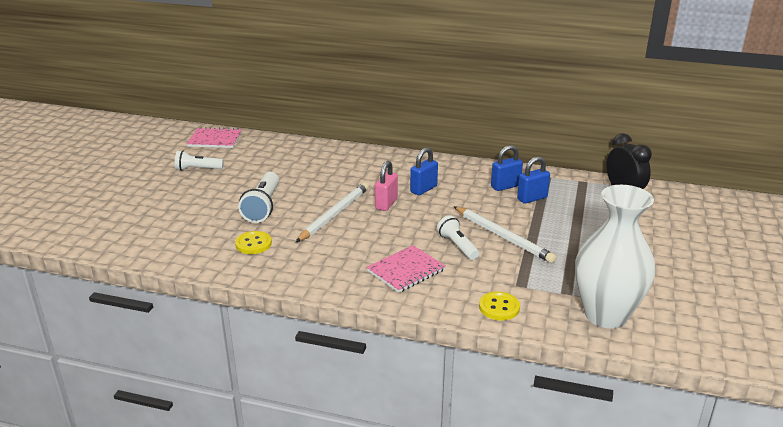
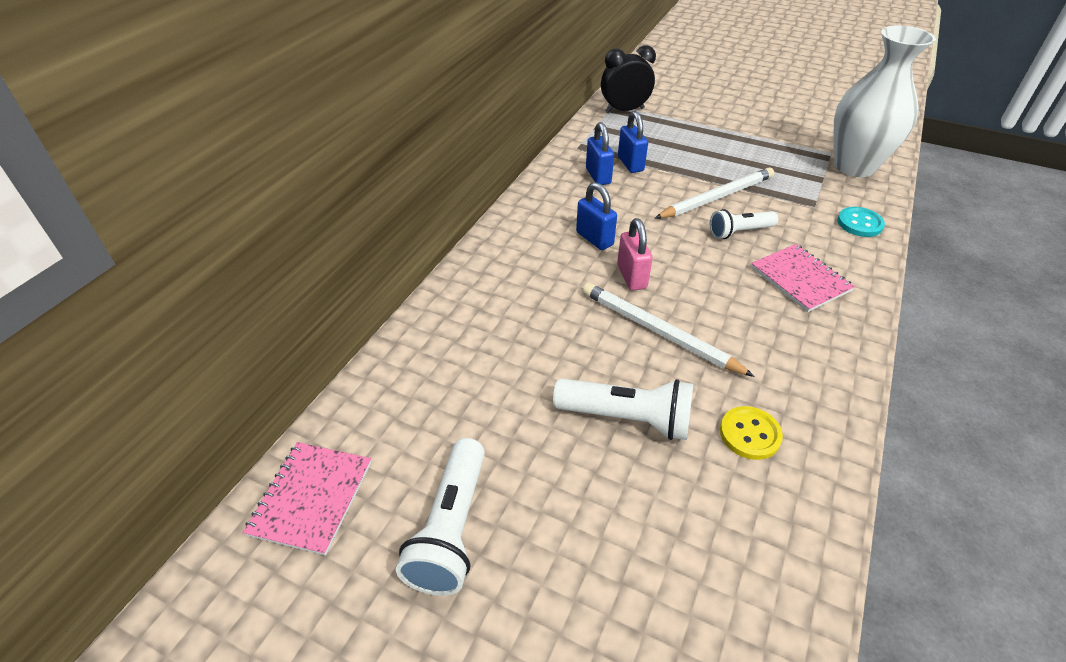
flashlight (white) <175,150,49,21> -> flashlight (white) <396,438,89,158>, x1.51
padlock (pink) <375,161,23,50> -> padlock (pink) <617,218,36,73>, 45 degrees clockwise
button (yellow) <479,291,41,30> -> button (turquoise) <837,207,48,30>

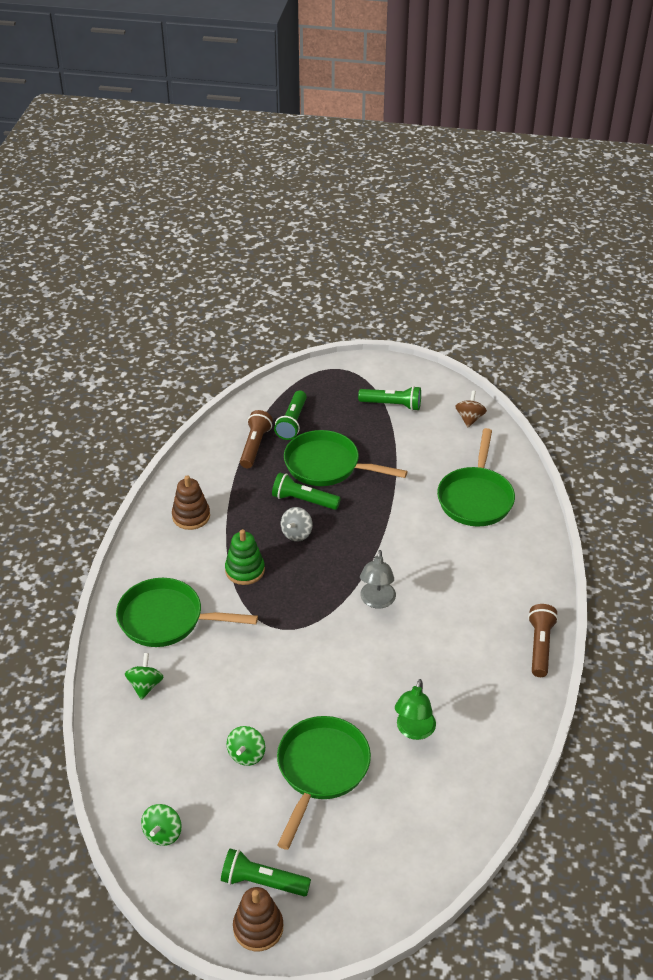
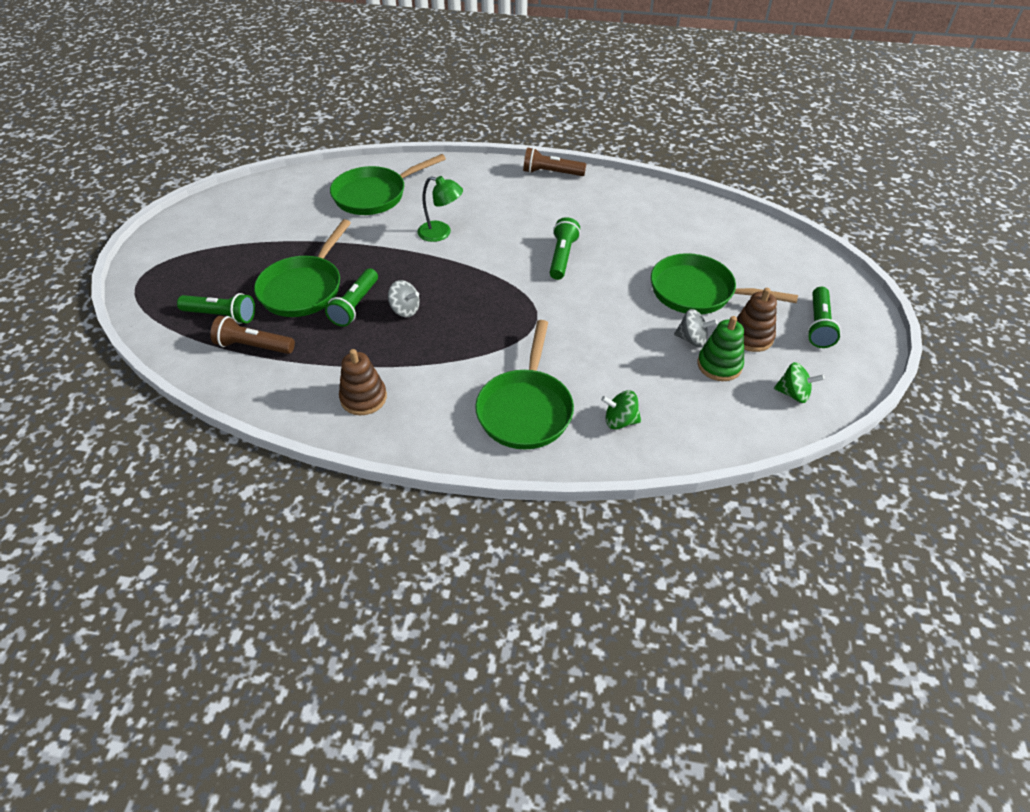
pan (green) <437,428,78,98> -> pan (green) <330,154,116,61>, 135 degrees clockwise
lamp (green) <395,679,41,61> -> lamp (green) <417,176,46,66>, relocated
flashlight (green) <358,386,63,25> -> flashlight (green) <550,217,30,63>, relocated
spinning top (green) <227,726,38,40> -> spinning top (grey) <674,309,44,38>
stacking toy (green) <225,529,40,56> -> stacking toy (green) <697,316,47,65>, relocated
stacking toy (brown) <233,887,50,64> -> stacking toy (brown) <737,288,40,64>, relocated
lamp (grey) <360,550,36,58> -> none
spinning top (brown) <455,391,32,36> -> none

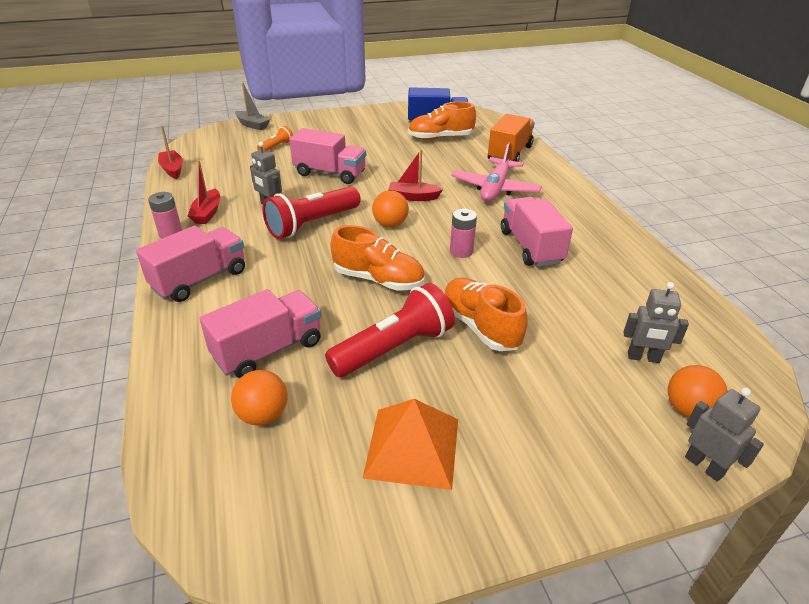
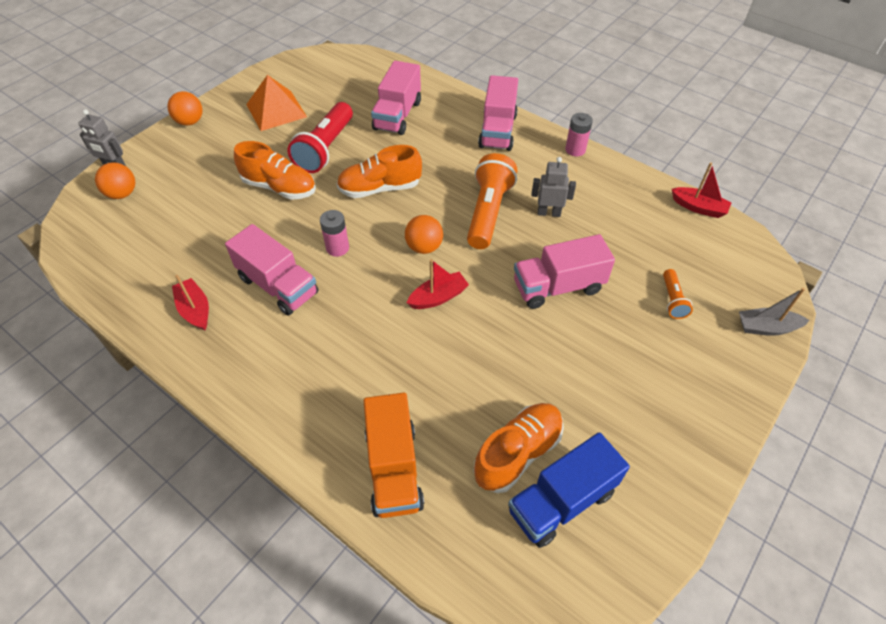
ball (orange) <231,370,56,56> -> ball (orange) <167,91,36,35>, relocated
boat (red) <188,161,32,63> -> boat (red) <172,275,37,55>, relocated
flashlight (red) <262,186,98,53> -> flashlight (orange) <467,153,50,96>
plane (pink) <452,142,90,60> -> none
robot (grey) <623,282,66,81> -> none

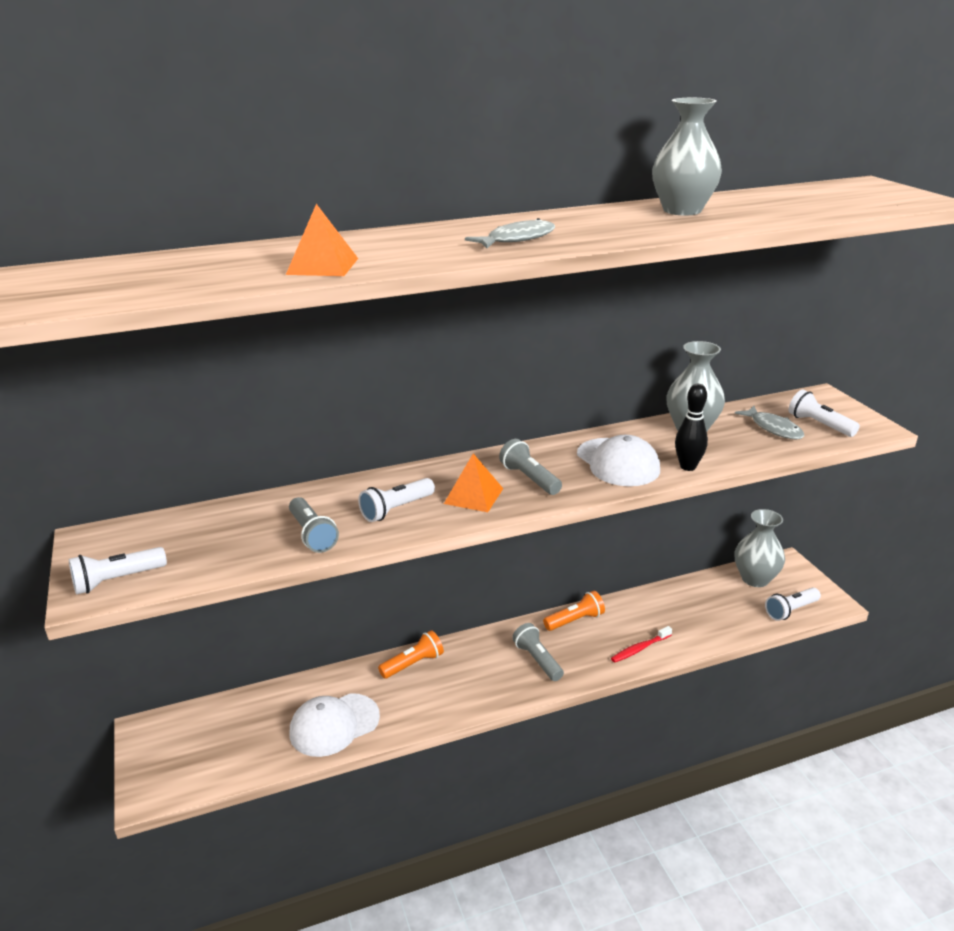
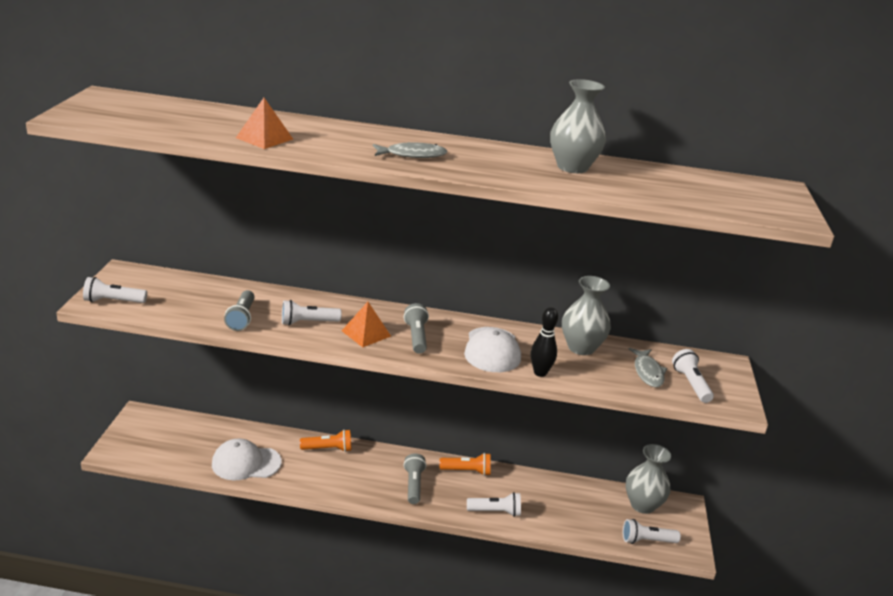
toothbrush (red) <611,626,61,37> -> flashlight (white) <467,492,54,25>

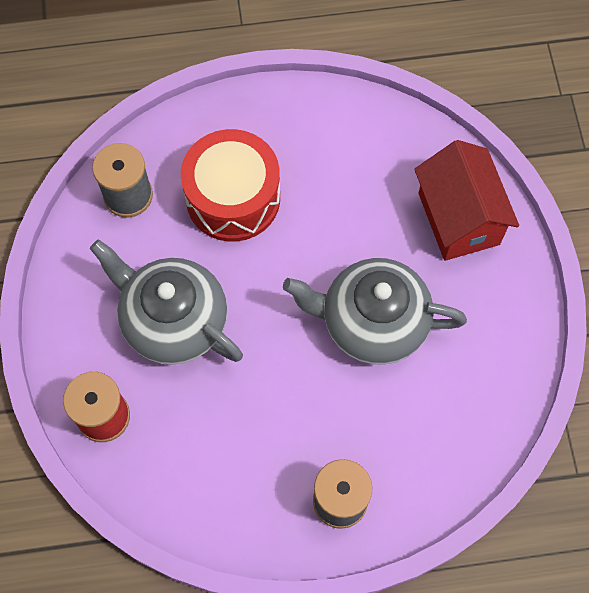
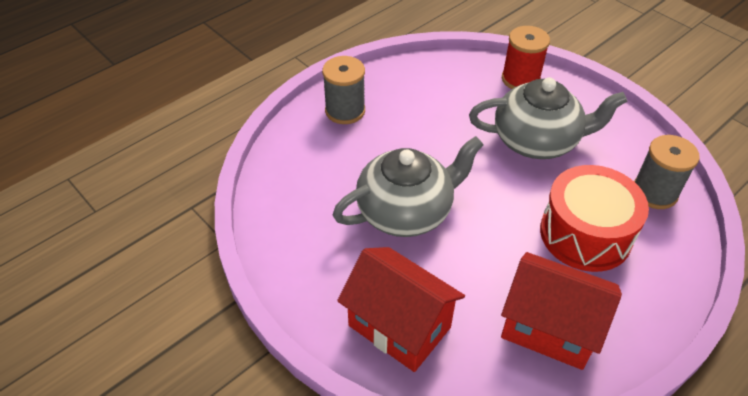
none -> house (red) <501,252,121,118>

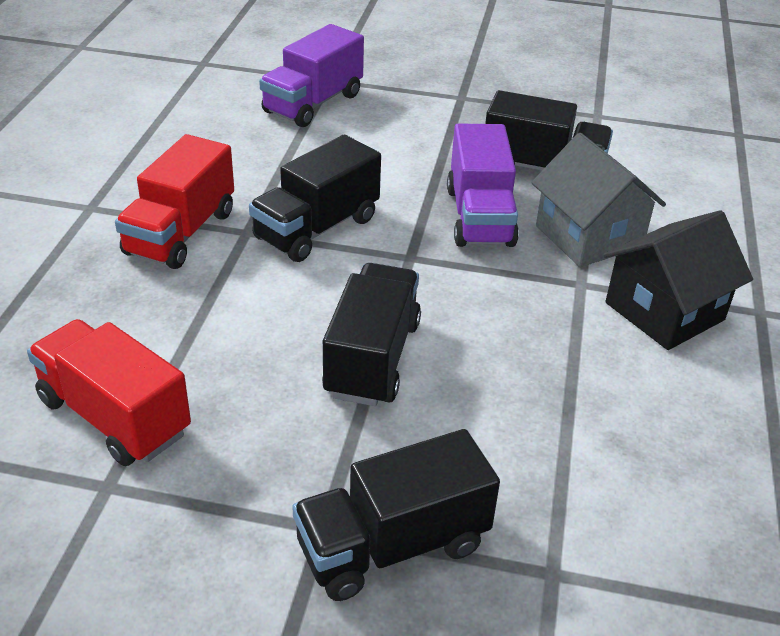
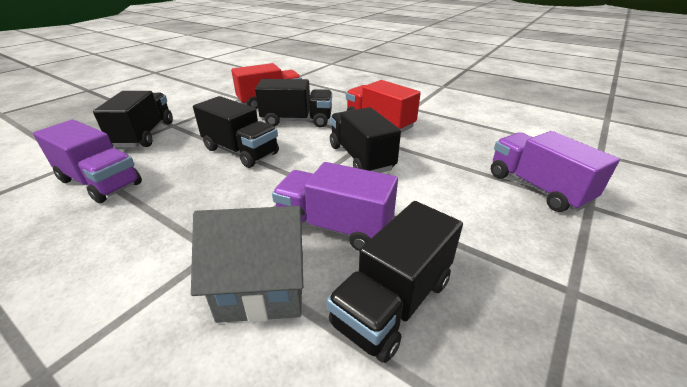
none -> truck (purple) <33,119,109,84>
none -> truck (black) <255,79,77,49>
house (black) <604,210,149,140> -> none

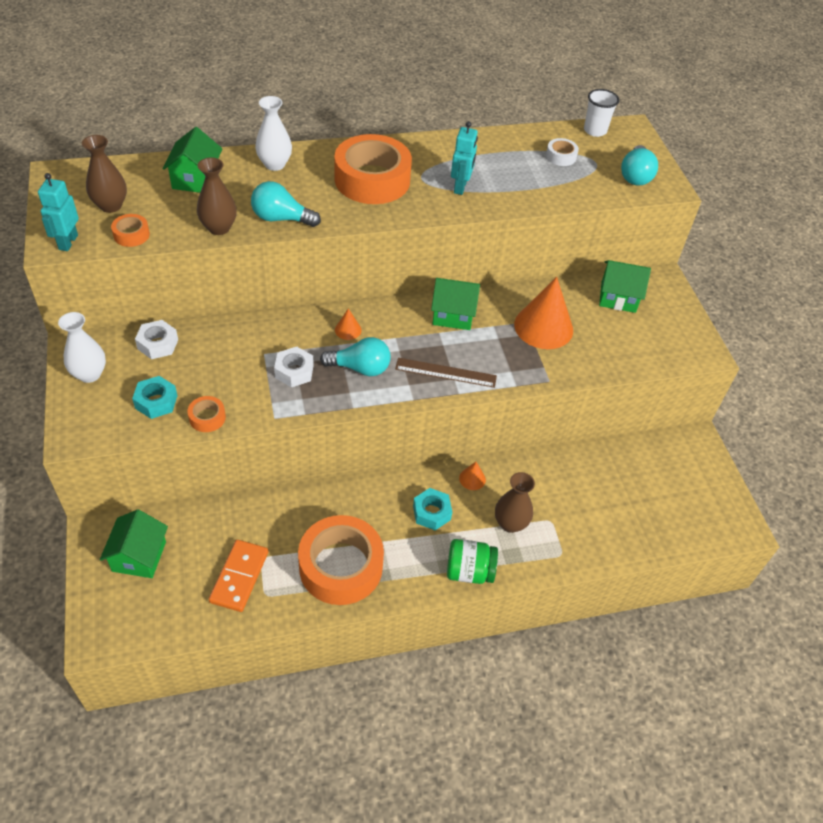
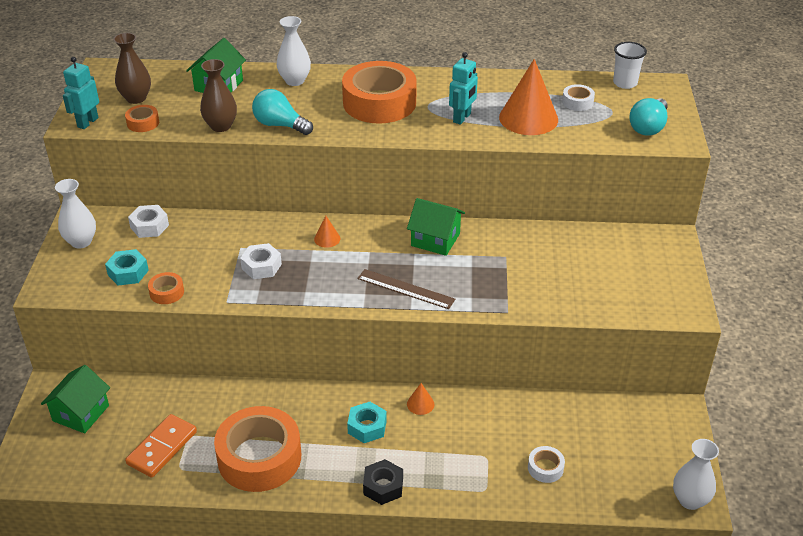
jar (green) <447,539,51,45> -> nut (black) <363,459,40,46>
cone (orange) <514,277,59,72> -> cone (orange) <499,59,59,76>, relocated
none -> tape (white) <528,446,37,37>
none -> vase (white) <673,439,46,71>
light bulb (turquoise) <320,337,71,39> -> none
vase (brown) <495,472,40,61> -> none
house (green) <599,260,52,53> -> none

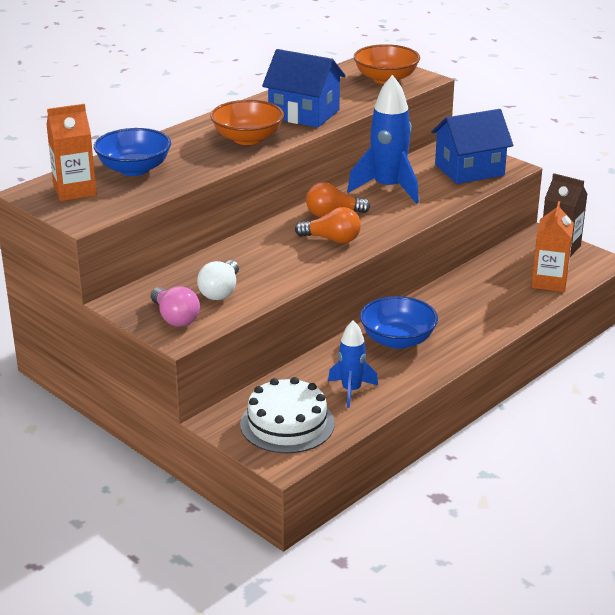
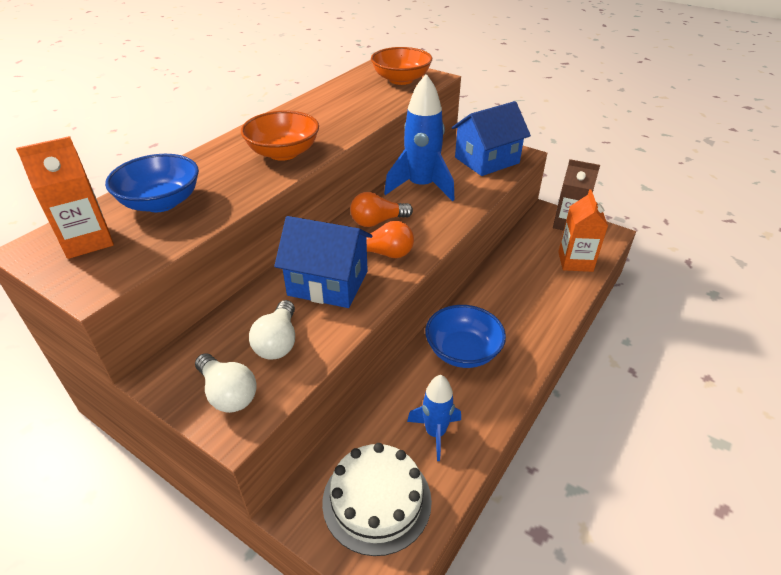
light bulb (pink) <151,286,49,41> -> light bulb (white) <195,354,62,59>
house (blue) <262,49,84,79> -> house (blue) <274,216,98,92>, relocated

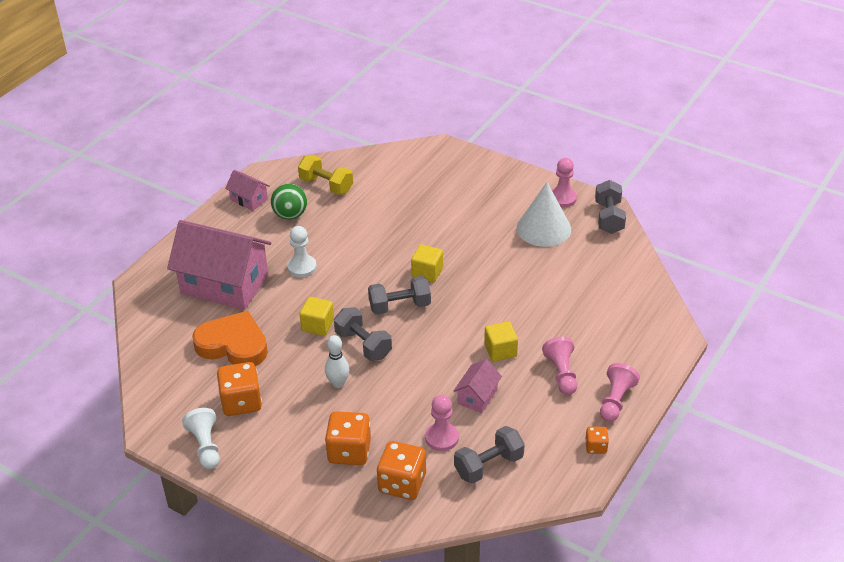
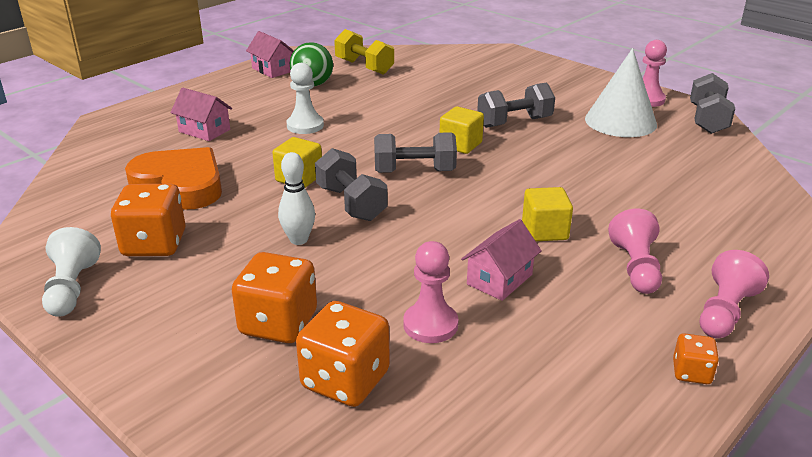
house (pink) <167,220,105,90> -> house (pink) <170,87,62,54>, x0.45
dumbbell (grey) <454,426,71,58> -> dumbbell (grey) <477,83,78,45>, relocated

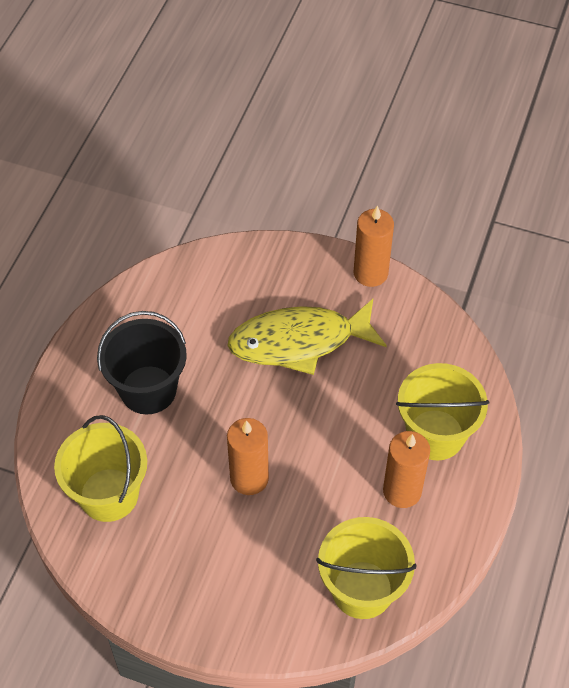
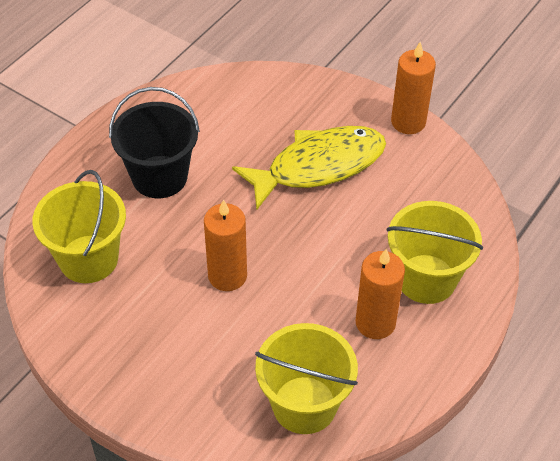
fish (yellow) <227,299,160,76> -> fish (yellow) <232,126,154,84>, 150 degrees clockwise

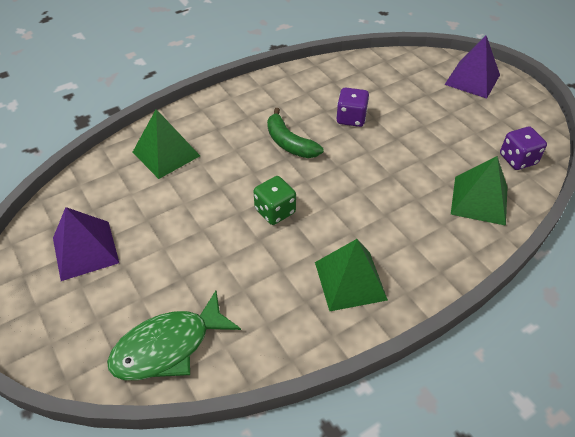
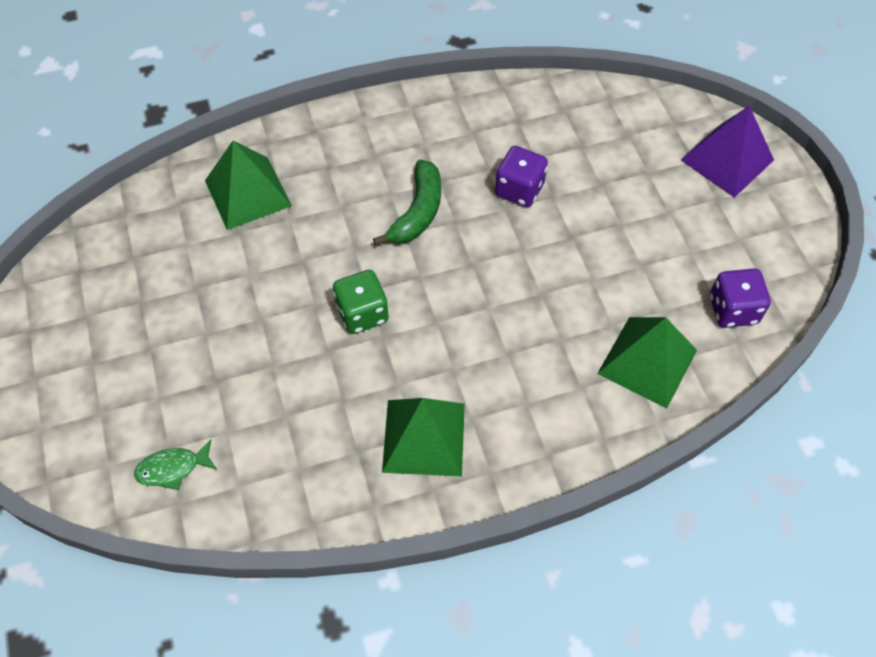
fish (green) <107,291,134,89> -> fish (green) <134,440,83,50>, x0.50
banana (green) <267,108,56,50> -> banana (green) <373,159,68,87>, 135 degrees counterclockwise
pyramid (purple) <53,207,66,74> -> none

